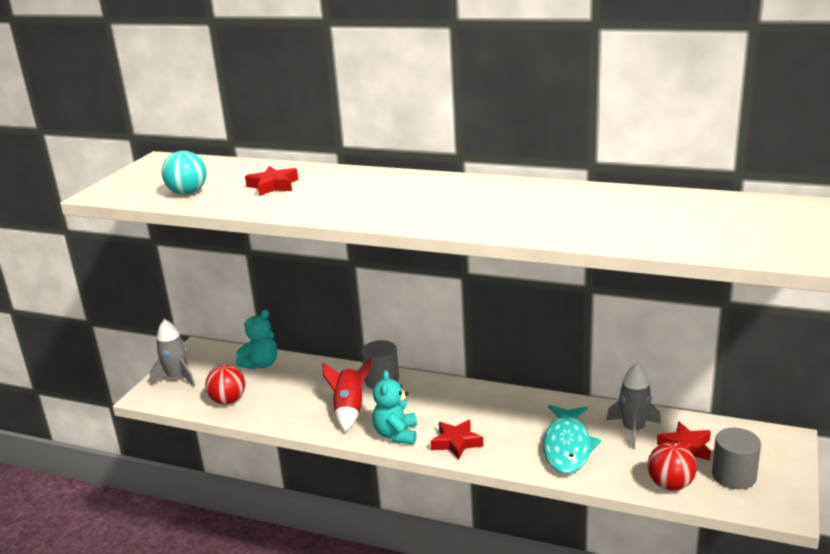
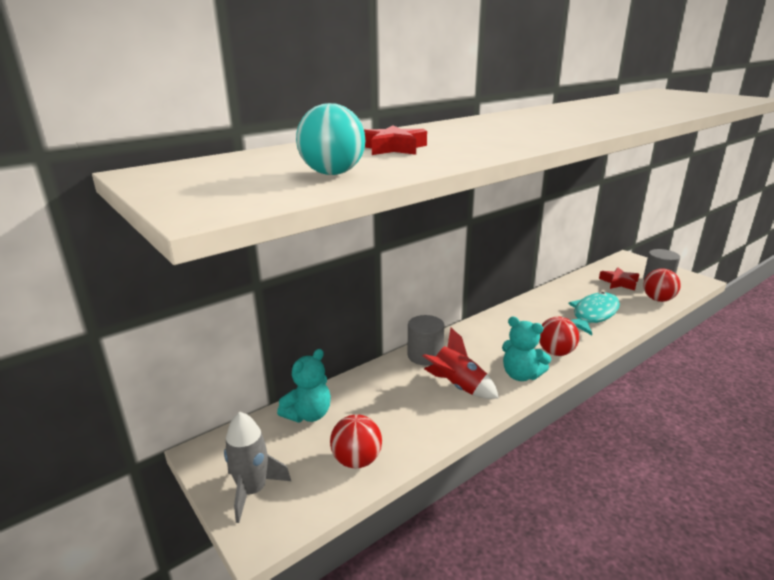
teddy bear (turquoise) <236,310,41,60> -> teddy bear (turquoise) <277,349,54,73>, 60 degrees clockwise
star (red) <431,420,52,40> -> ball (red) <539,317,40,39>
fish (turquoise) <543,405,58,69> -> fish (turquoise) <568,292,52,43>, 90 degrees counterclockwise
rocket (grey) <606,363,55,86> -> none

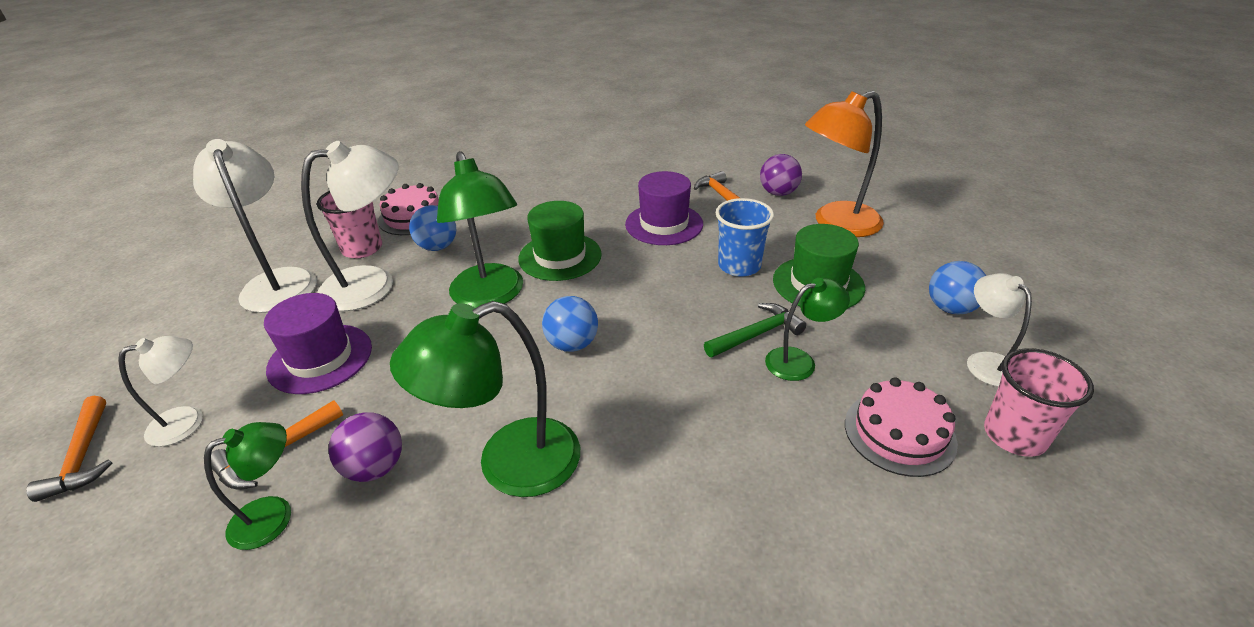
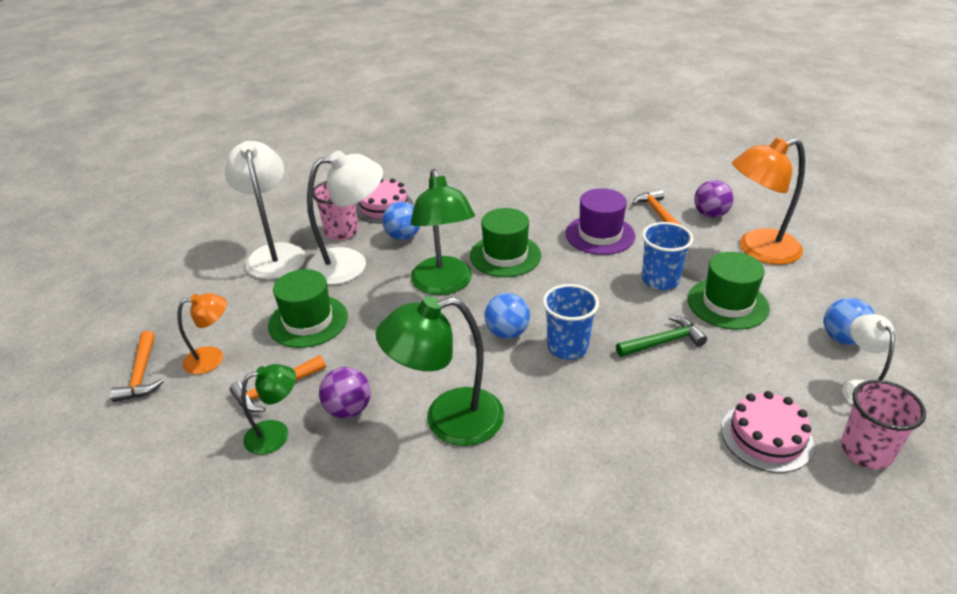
lamp (white) <118,336,85,111> -> lamp (orange) <177,293,50,81>
hat (purple) <264,293,108,101> -> hat (green) <268,269,80,79>
none -> cup (blue) <543,284,56,76>
lamp (green) <765,278,85,103> -> none

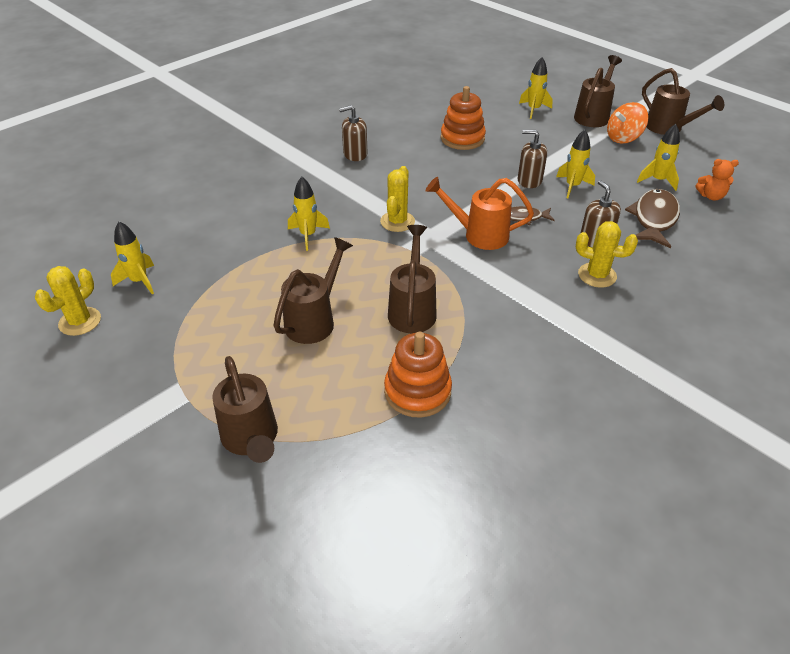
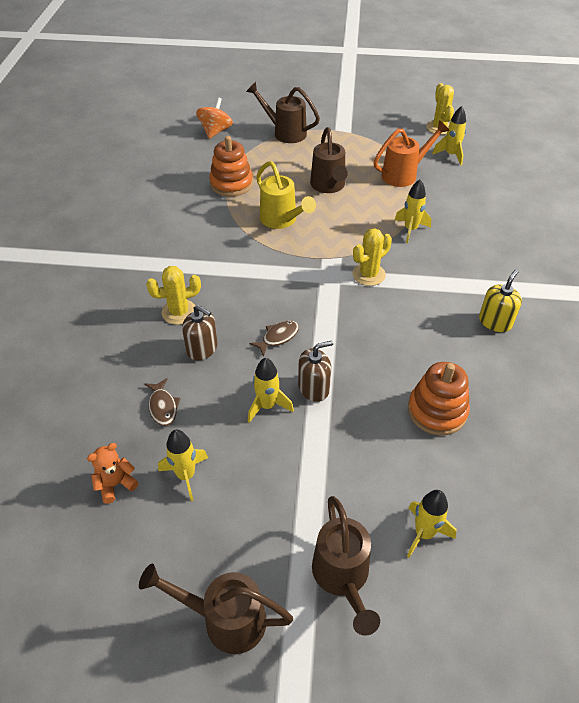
fish (brown) <625,189,55,59> -> fish (brown) <145,378,36,48>, x0.55
spinning top (orange) <607,102,41,42> -> spinning top (orange) <196,97,37,42>, relocated
watering can (brown) <388,225,49,108> -> watering can (yellow) <256,161,60,68>
cactus (yellow) <380,166,35,66> -> cactus (yellow) <353,228,39,58>, 75 degrees clockwise
watering can (orange) <426,177,108,73> -> watering can (orange) <373,121,77,66>, relocated
soap dispenser (brown) <339,105,28,56> -> soap dispenser (yellow) <479,270,43,62>

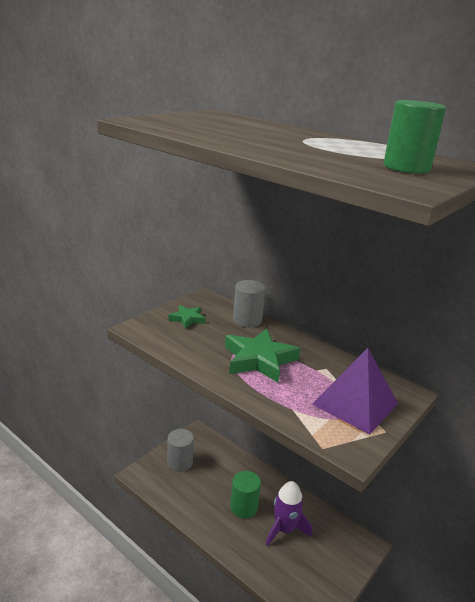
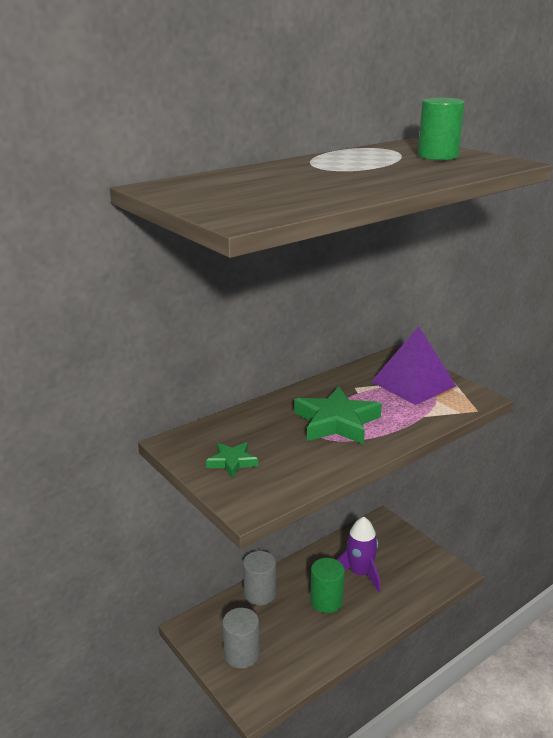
cylinder (grey) <233,280,32,47> -> cylinder (grey) <243,551,33,54>, relocated

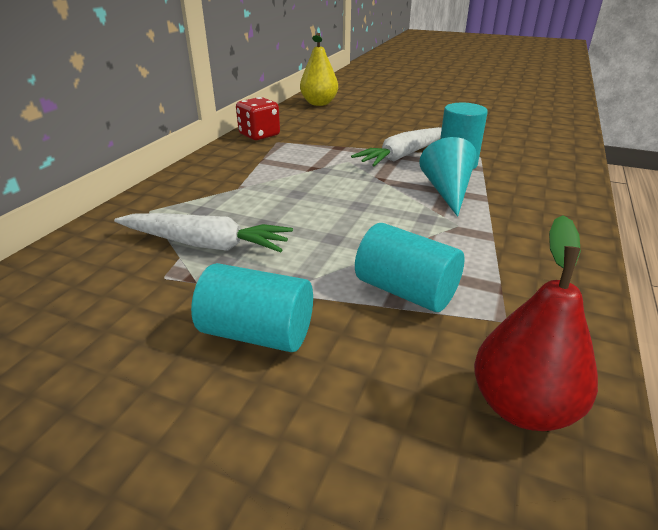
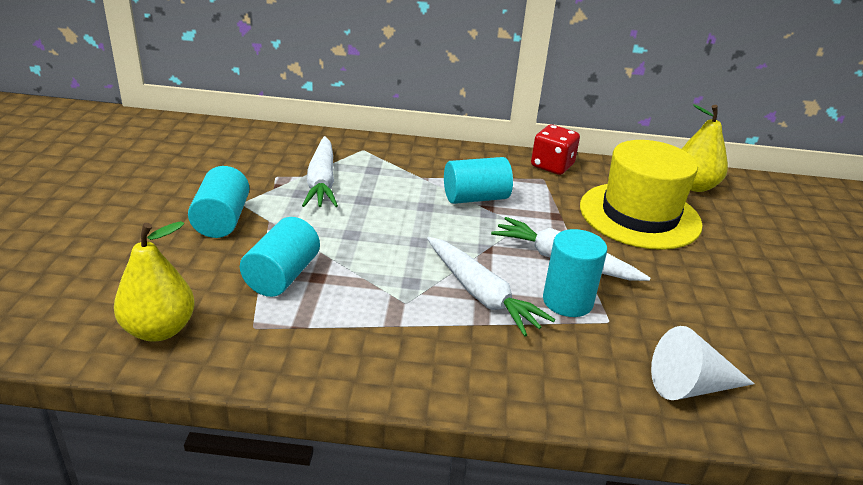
pear (red) <474,215,124,216> -> pear (yellow) <114,221,81,120>
cone (turquoise) <419,137,57,80> -> carrot (white) <427,237,128,100>
none -> cylinder (turquoise) <444,157,69,47>
none -> hat (yellow) <580,140,123,110>
none -> cone (white) <651,326,103,74>

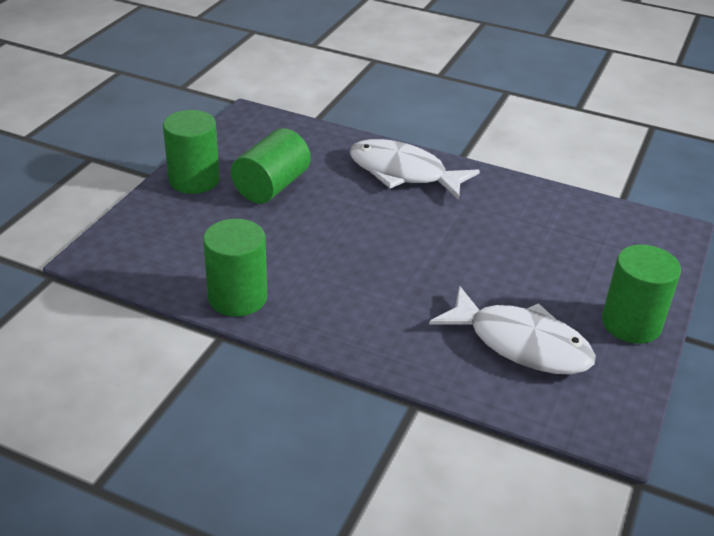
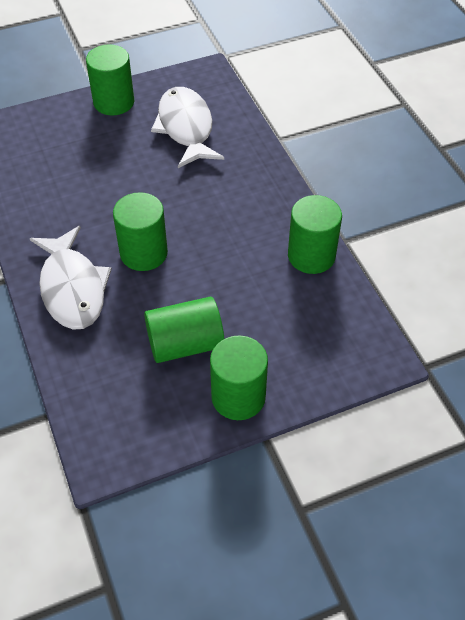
none -> cylinder (green) <113,192,55,79>

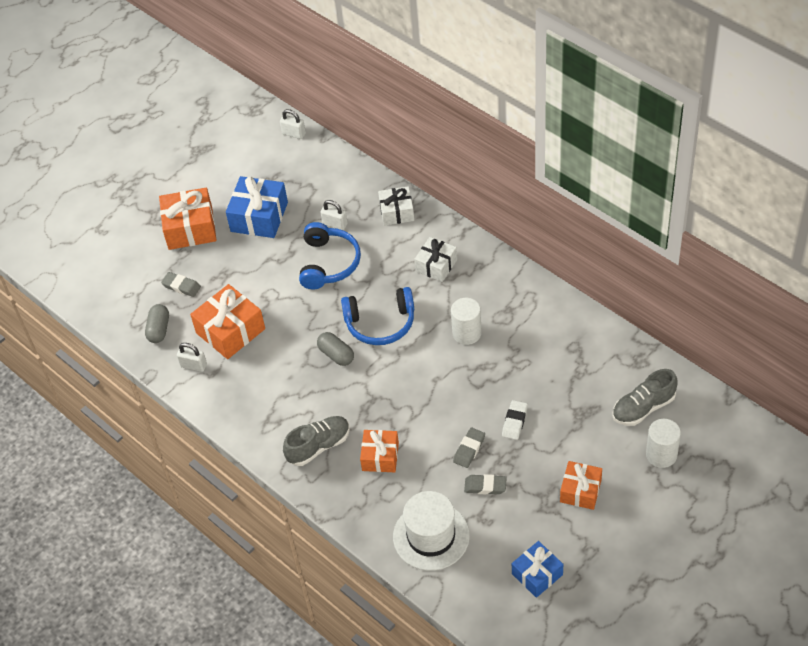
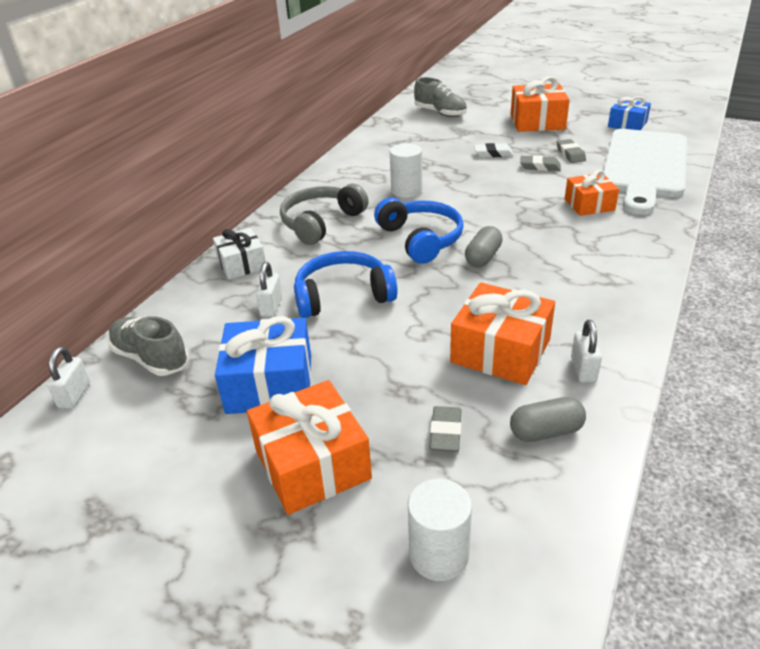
shoe (grey) <283,416,67,50> -> shoe (grey) <108,316,81,60>, relocated
gift (white) <415,237,42,45> -> headphones (grey) <280,184,89,61>
cylinder (white) <646,419,35,49> -> cylinder (white) <408,479,64,102>, relocated
gift (orange) <560,461,42,49> -> gift (orange) <511,76,59,56>, x1.56
hat (white) <393,491,77,80> -> cutting board (white) <603,129,84,86>

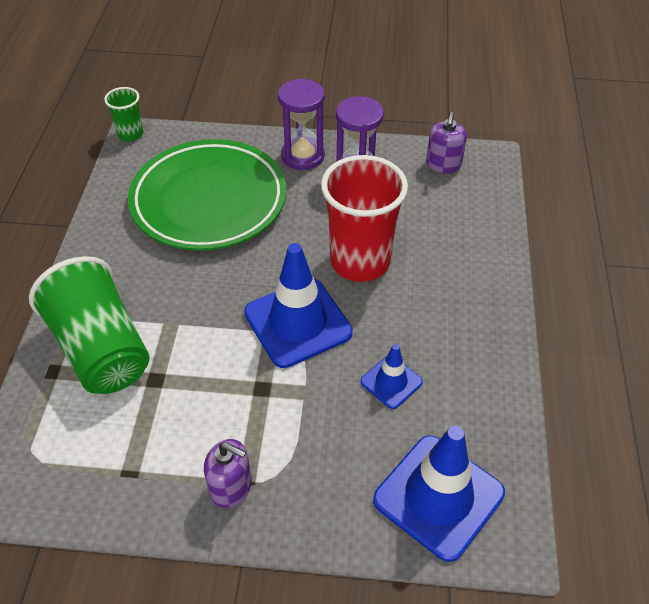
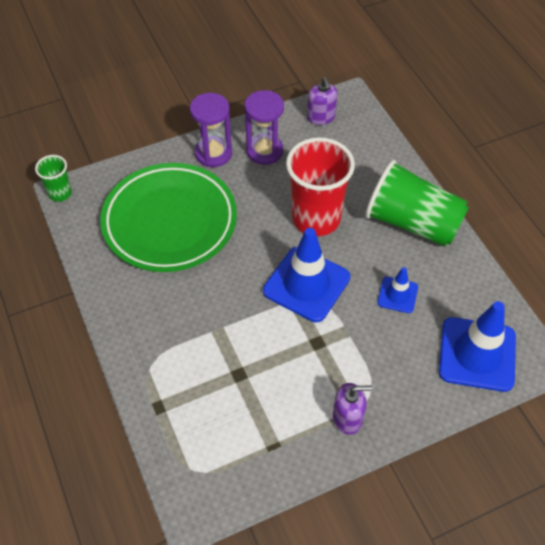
cup (green) <29,256,121,138> -> cup (green) <365,160,104,87>, relocated

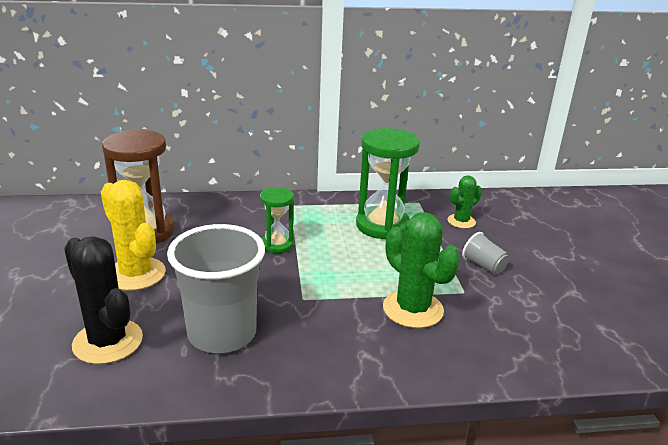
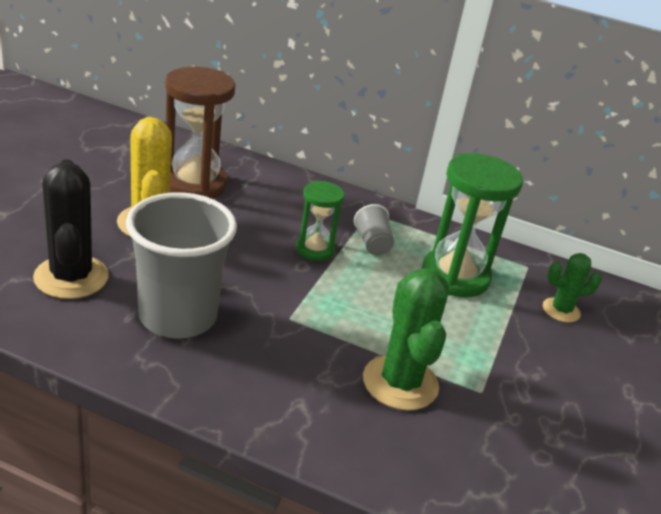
cup (grey) <462,232,47,42> -> cup (grey) <354,204,40,51>, relocated

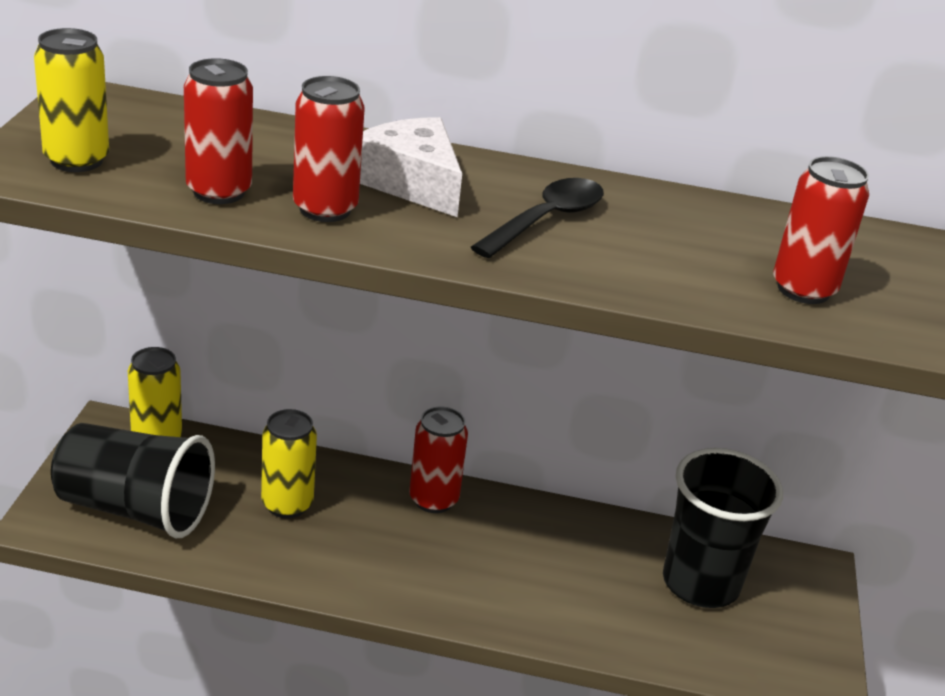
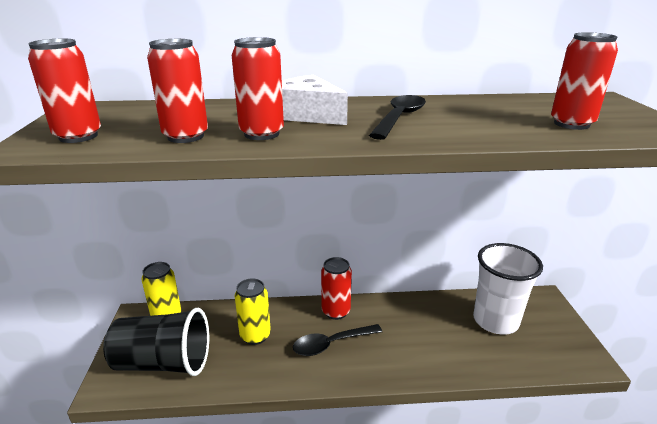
can (yellow) <34,28,75,144> -> can (red) <28,39,73,104>
none -> spoon (black) <293,324,89,32>
cup (black) <663,448,120,160> -> cup (white) <473,243,70,92>

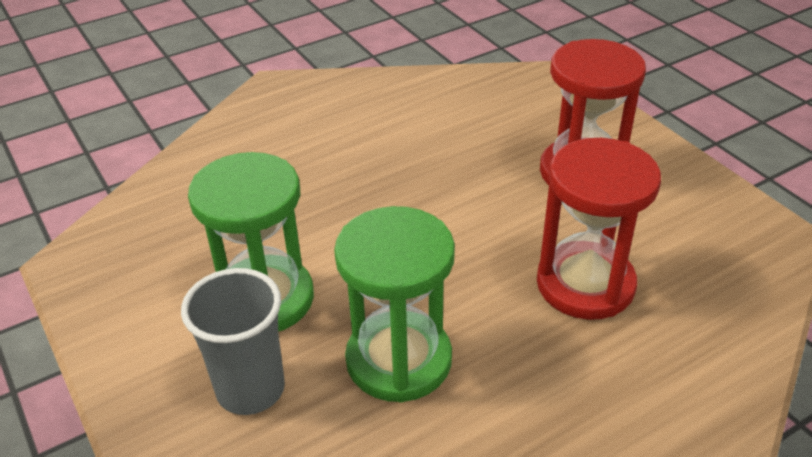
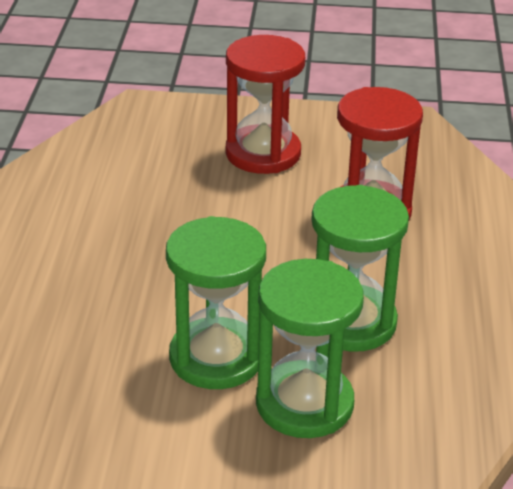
cup (grey) <181,268,104,147> -> hourglass (green) <256,259,108,179>

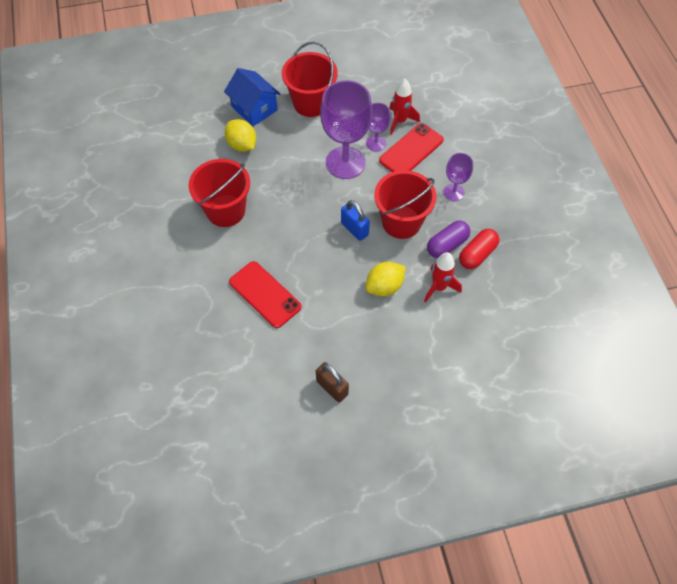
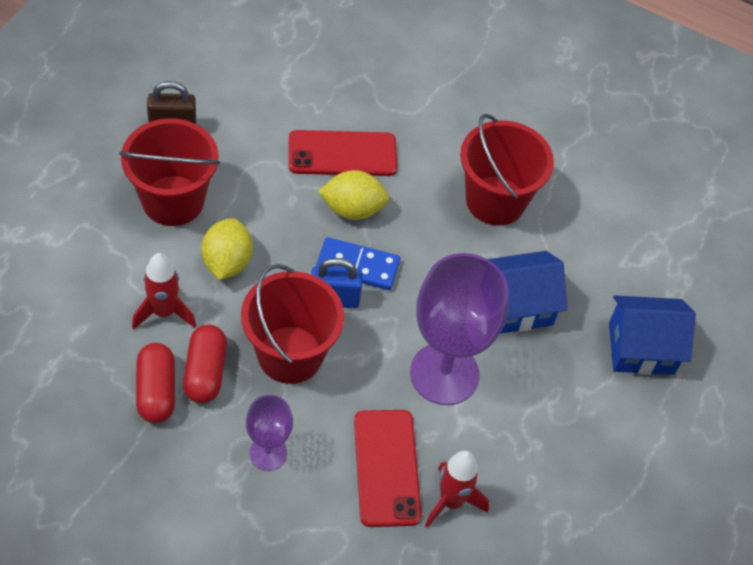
bucket (red) <282,42,56,75> -> bucket (red) <119,118,101,108>, relocated
capsule (purple) <427,221,43,37> -> capsule (red) <183,324,44,79>
none -> domino (blue) <316,237,84,53>
lemon (yellow) <224,119,32,33> -> lemon (yellow) <318,170,71,50>, relocated
none -> house (blue) <488,251,79,83>
goblet (purple) <366,103,25,49> -> none

